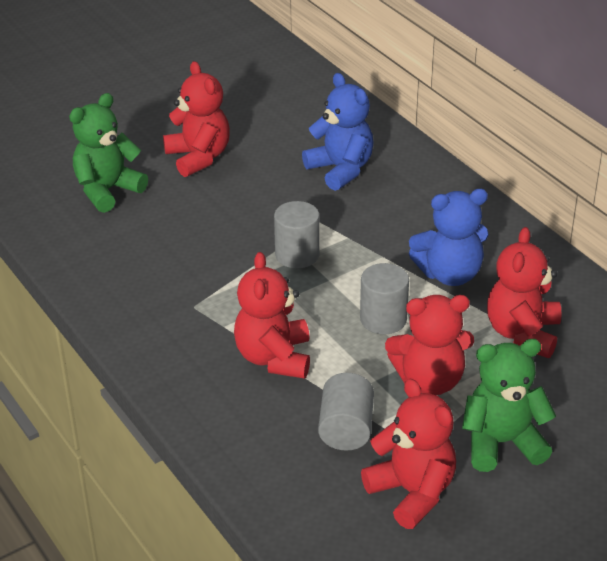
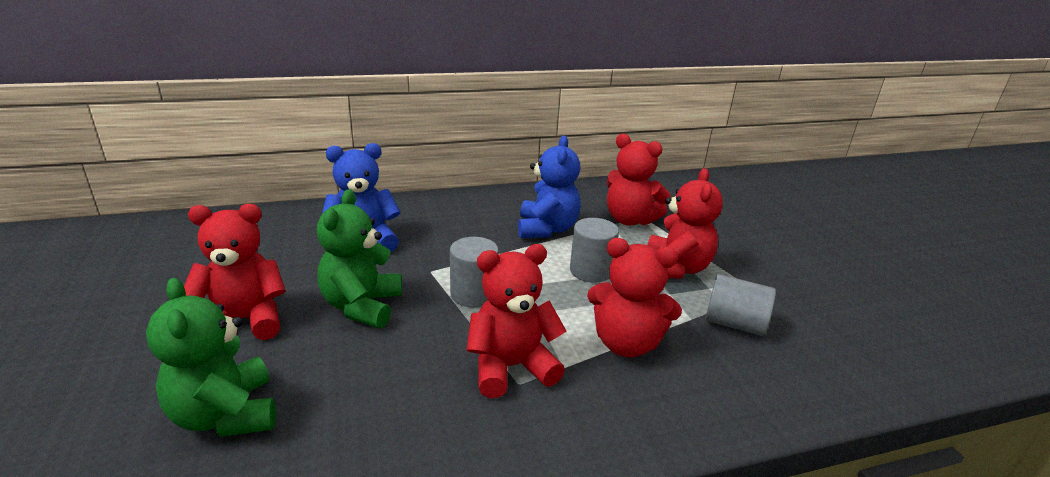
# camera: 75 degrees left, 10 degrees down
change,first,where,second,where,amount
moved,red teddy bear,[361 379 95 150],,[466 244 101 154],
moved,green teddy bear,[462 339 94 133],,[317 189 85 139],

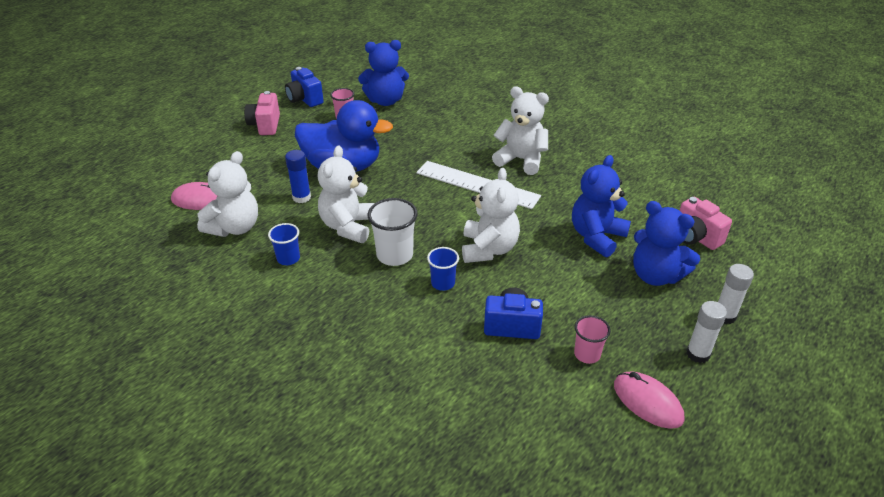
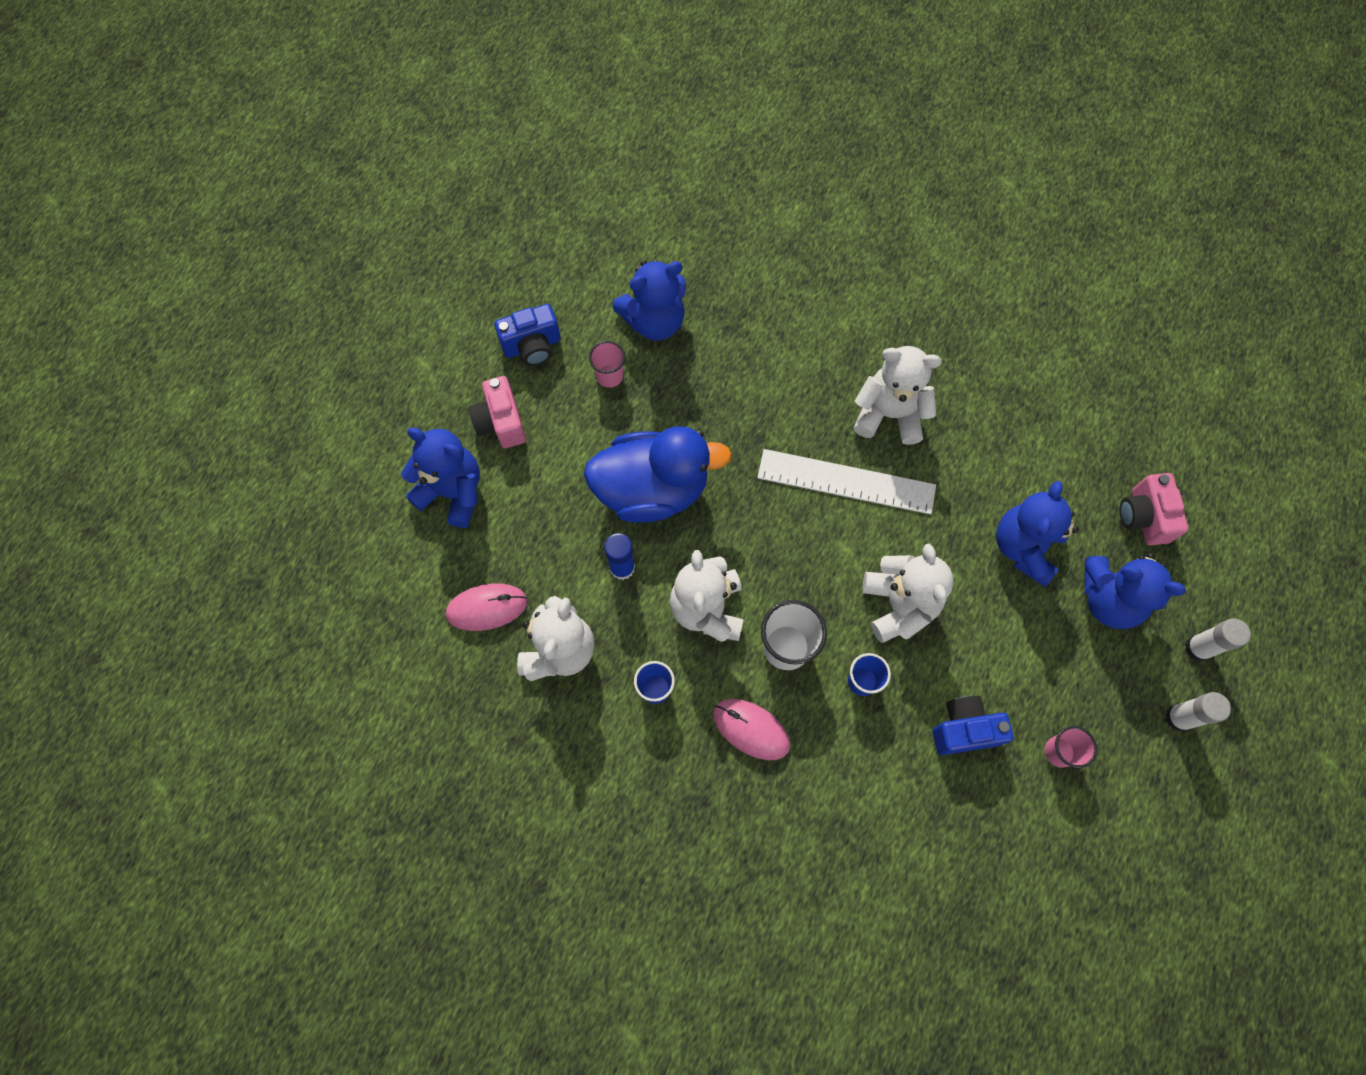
# camera: 15 degrees left, 30 degrees up
change,first,where,second,where,amount
turned,blue camera,[285 67 39 40],,[494 304 67 62],60 degrees counterclockwise
moved,pink mouse,[614 371 70 58],,[713 699 77 61],
turned,pink camera,[679 197 53 53],,[1119 473 69 72],45 degrees clockwise
added,,,blue teddy bear,[401 428 79 100],

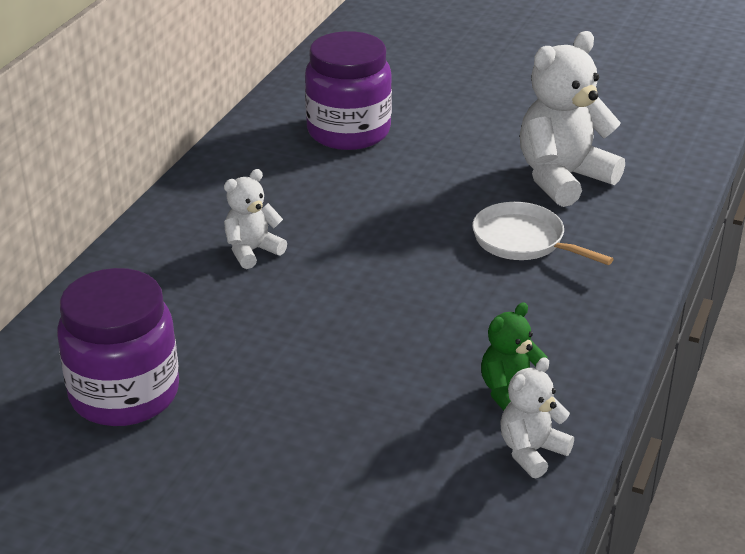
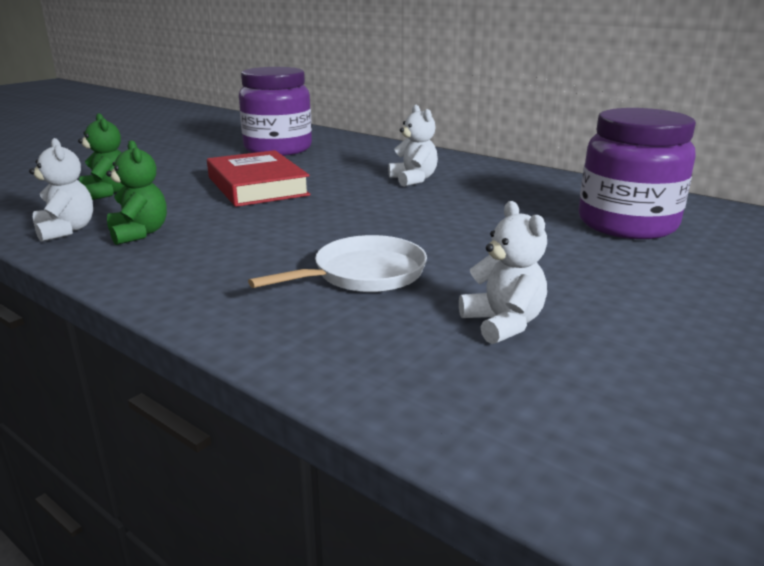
# camera: 105 degrees right, 10 degrees down
change,first,where,second,where,amount
resized,white teddy bear,[520 31 105 176],,[459 201 88 143],x0.54
added,,,green teddy bear,[78 113 46 87],
added,,,red book,[207 150 103 57],

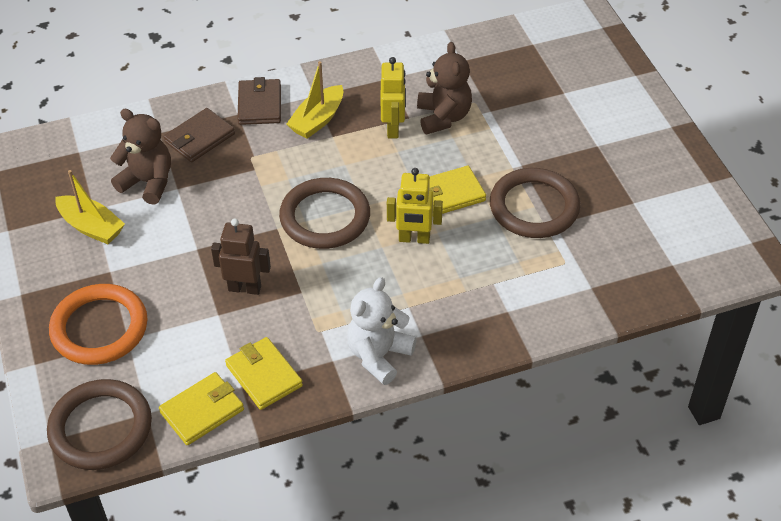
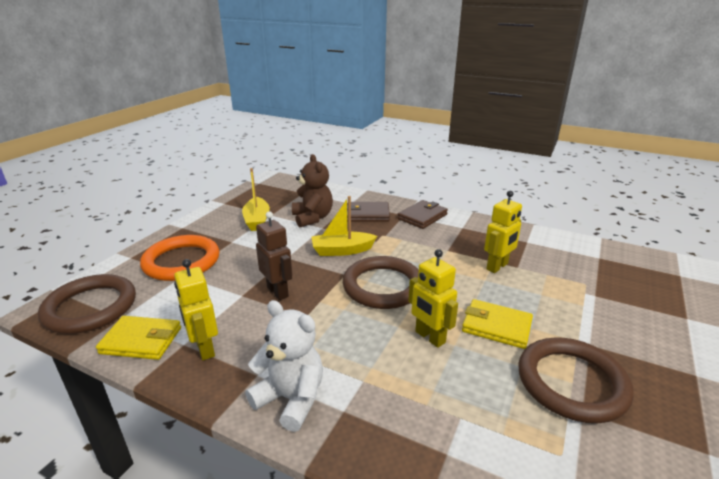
# camera: 45 degrees right, 20 degrees down
change,first,where,second,where,amount
replaced,yellow wallet,[225 337 78 73],yellow robot,[174 259 44 101],
moved,yellow boat,[287 61 56 78],,[311 196 66 60],
turned,white teddy bear,[347 277 70 108],,[245 300 78 132],45 degrees clockwise
removed,brown teddy bear,[417 42 55 92],,,

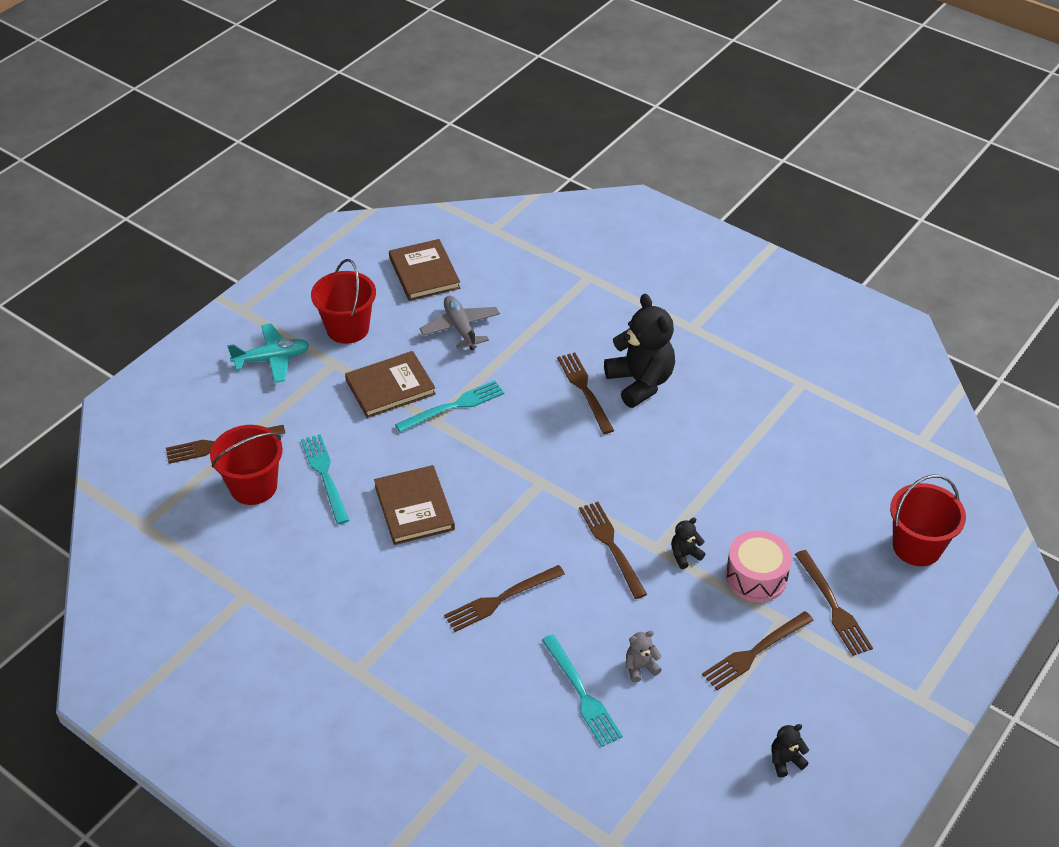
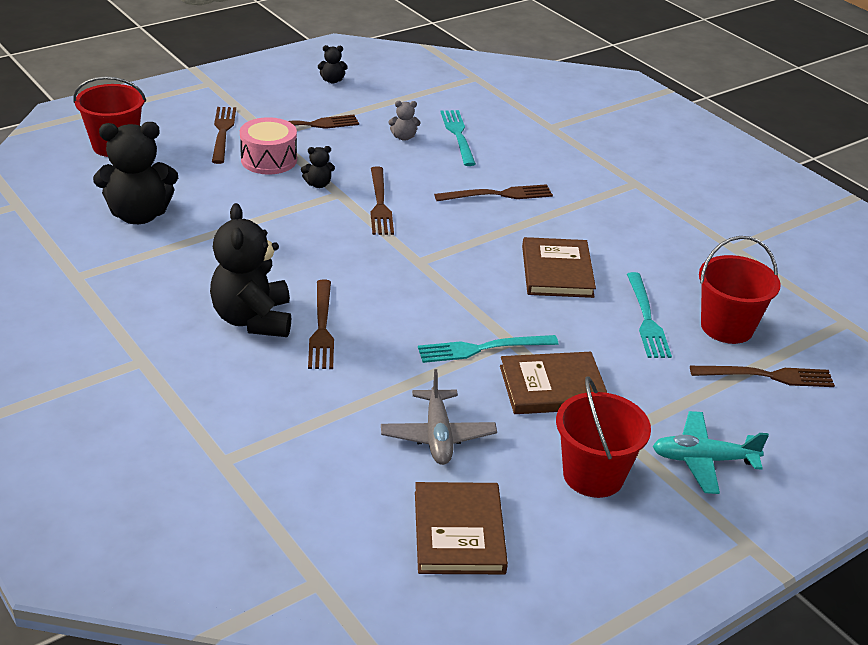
# camera: 165 degrees left, 10 degrees down
change,first,where,second,where,amount
added,,,black teddy bear,[93 122 85 102],

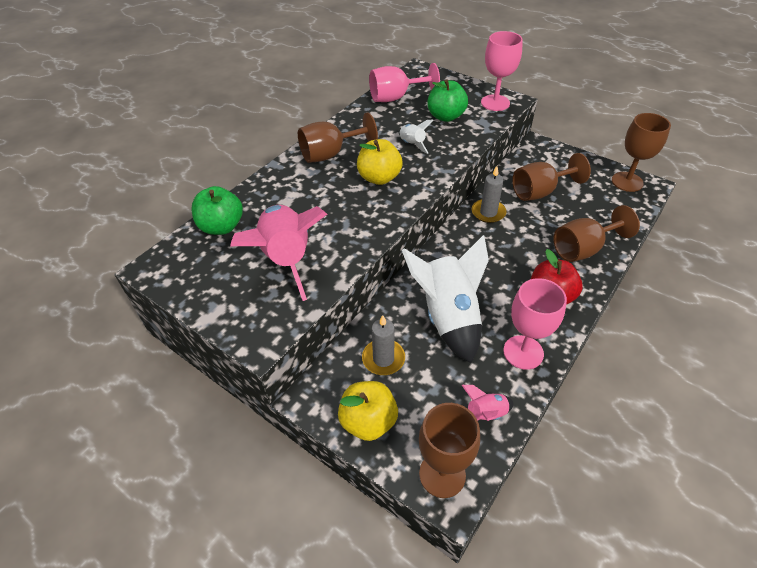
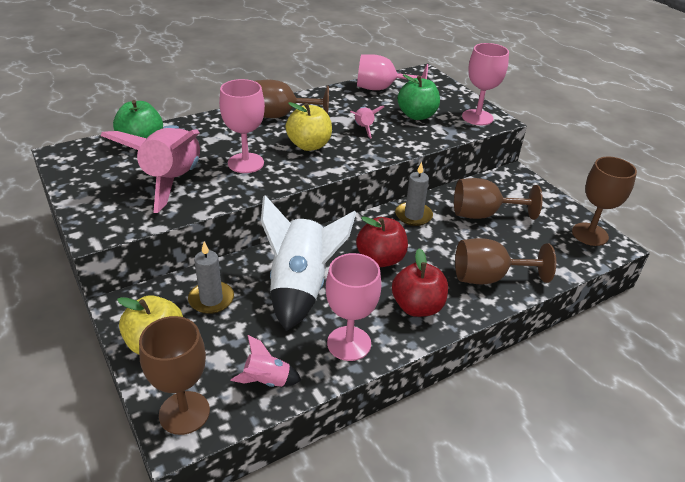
# camera: 20 degrees right, 10 degrees down
change,first,where,second,where,amount
recoloured,white rocket,[399 119 35 35],pink rocket,[350 106 34 33],
added,,,pink goblet,[219 79 46 94],
added,,,red apple,[356 216 52 51],

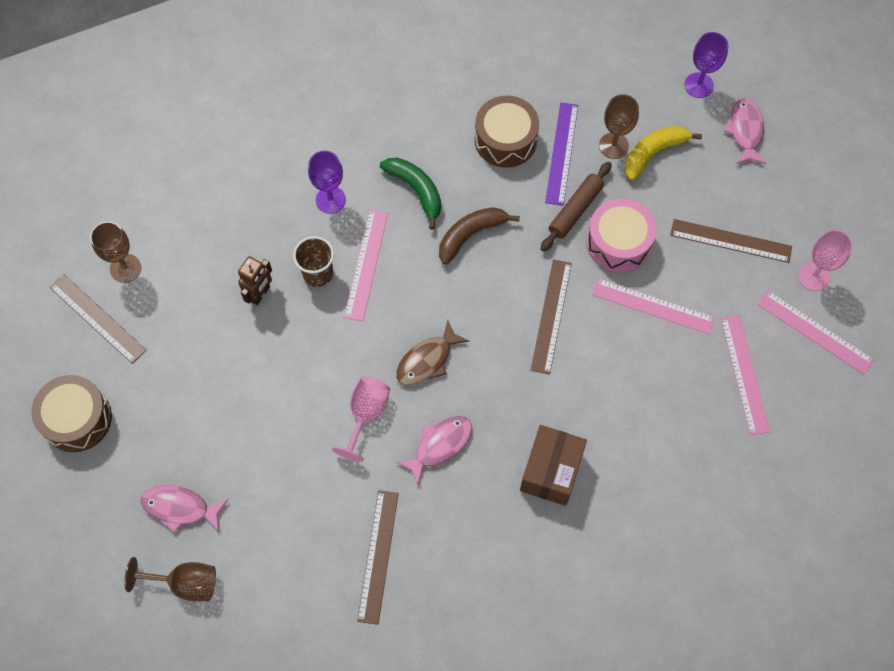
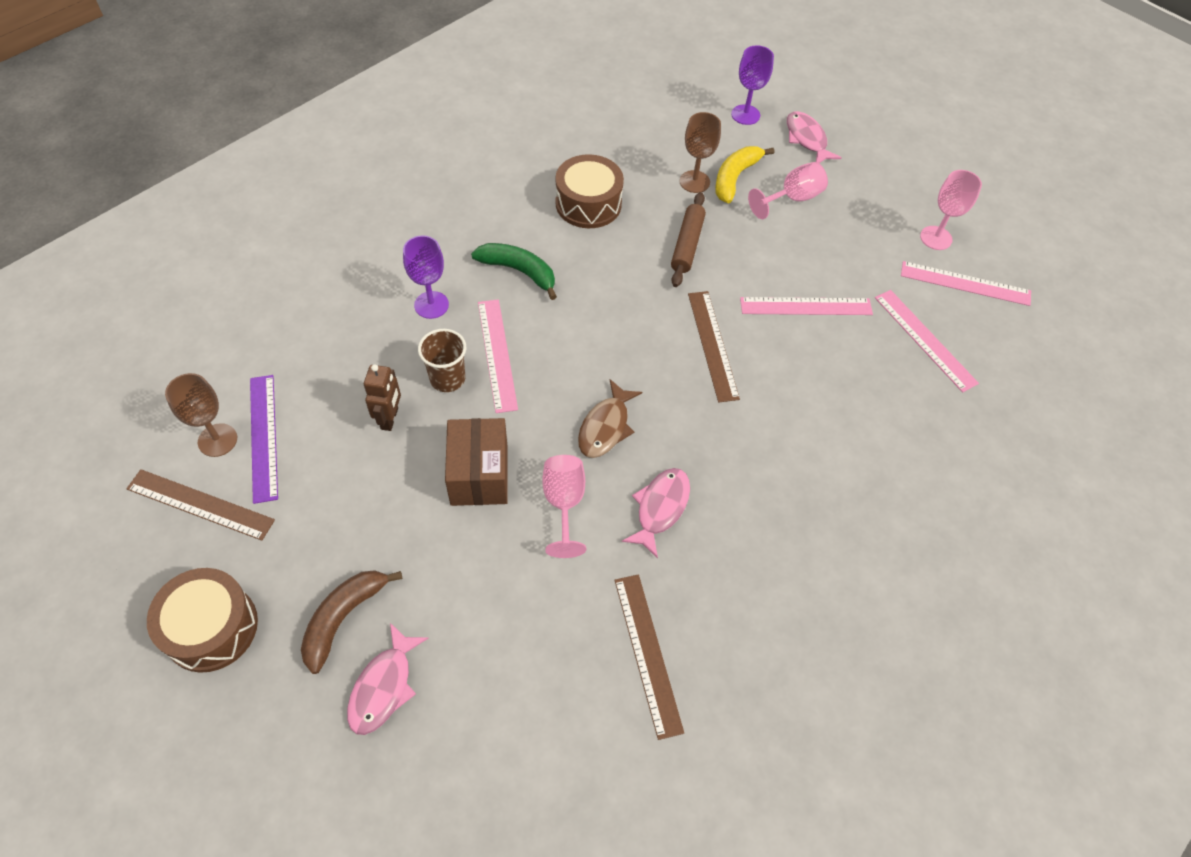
# camera: 25 degrees left, 10 degrees down
change,first,where,second,where,amount
removed,brown goblet,[124 557 92 44],,,
turned,pink fish,[141 485 87 48],,[347 623 81 112],60 degrees counterclockwise
moved,brown banana,[439 207 81 58],,[301 570 102 104],
moved,brown box,[520 425 67 81],,[445 418 63 88],
moved,purple ruler,[545 102 33 104],,[250 375 28 129],
removed,pink drum,[586 198 70 74],,,
removed,brown ruler,[670 219 122 44],,,
added,,,pink goblet,[748 162 80 57],

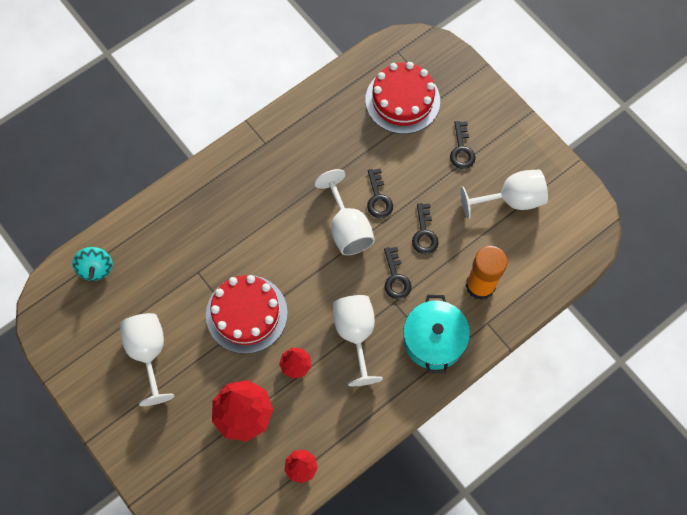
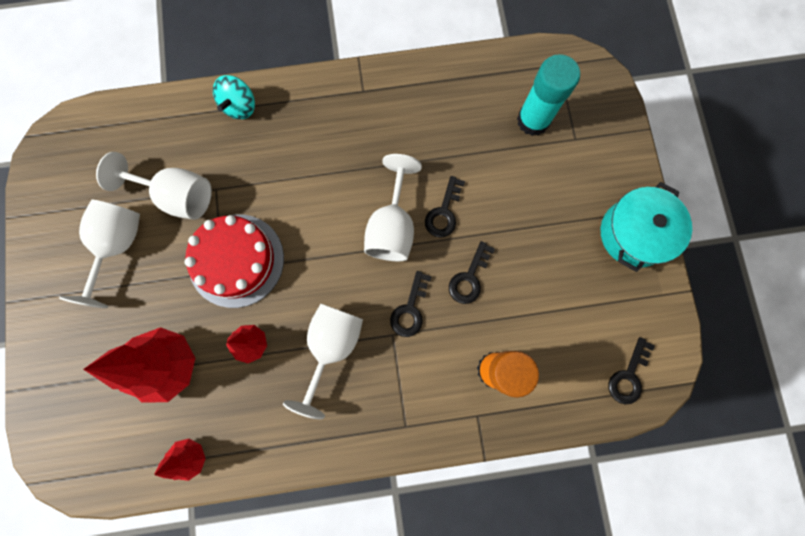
# camera: 30 degrees right, 10 degrees up
change,first,where,second,where,amount
moved,turquoise spinning top,[72 247 41 34],,[213 75 42 44],
replaced,red cake,[365 62 75 72],turquoise glue stick,[517 54 63 82],
moved,turquoise pot,[403 295 67 79],,[601 182 91 90],
moved,black key,[450 121 26 48],,[609 337 46 68],
moved,white goblet,[461 170 87 49],,[96 152 116 68],

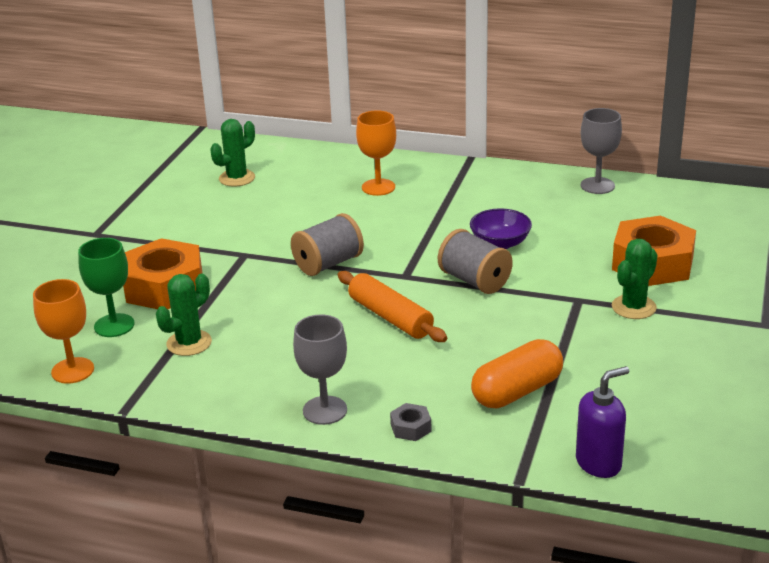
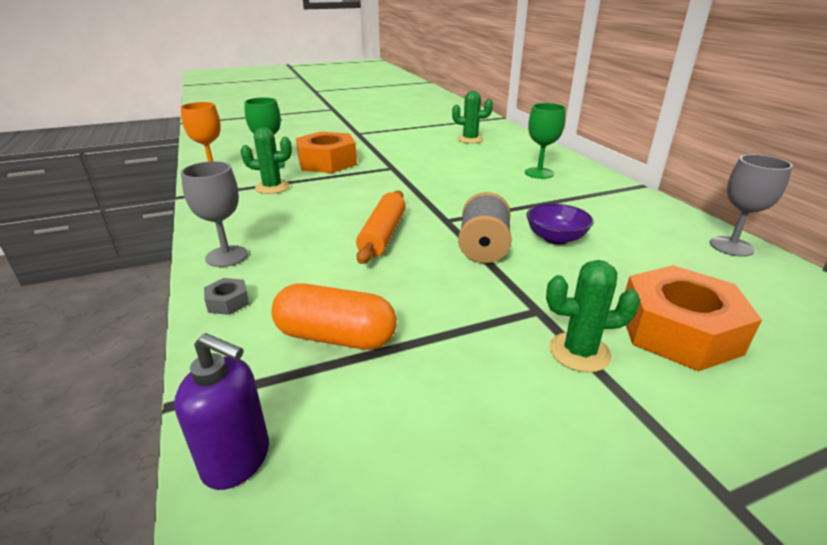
# camera: 50 degrees right, 0 degrees up
change,first,where,second,where,amount
removed,grey spool,[291 213 73 63],,,
recoloured,orange goblet,[356 110 40 86],green goblet,[525 103 41 76],

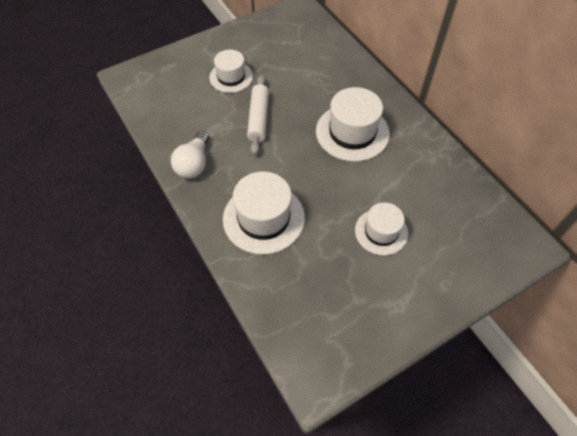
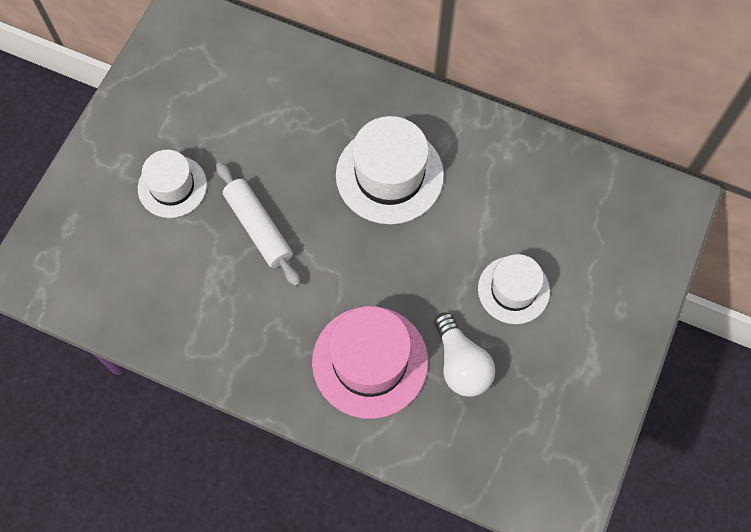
# camera: 35 degrees left, 10 degrees up
change,first,where,second,where,amount
moved,white light bulb,[171 131 38 48],,[435 313 60 84],
recoloured,white hat,[223 171 82 84],pink hat,[312 306 116 113],

